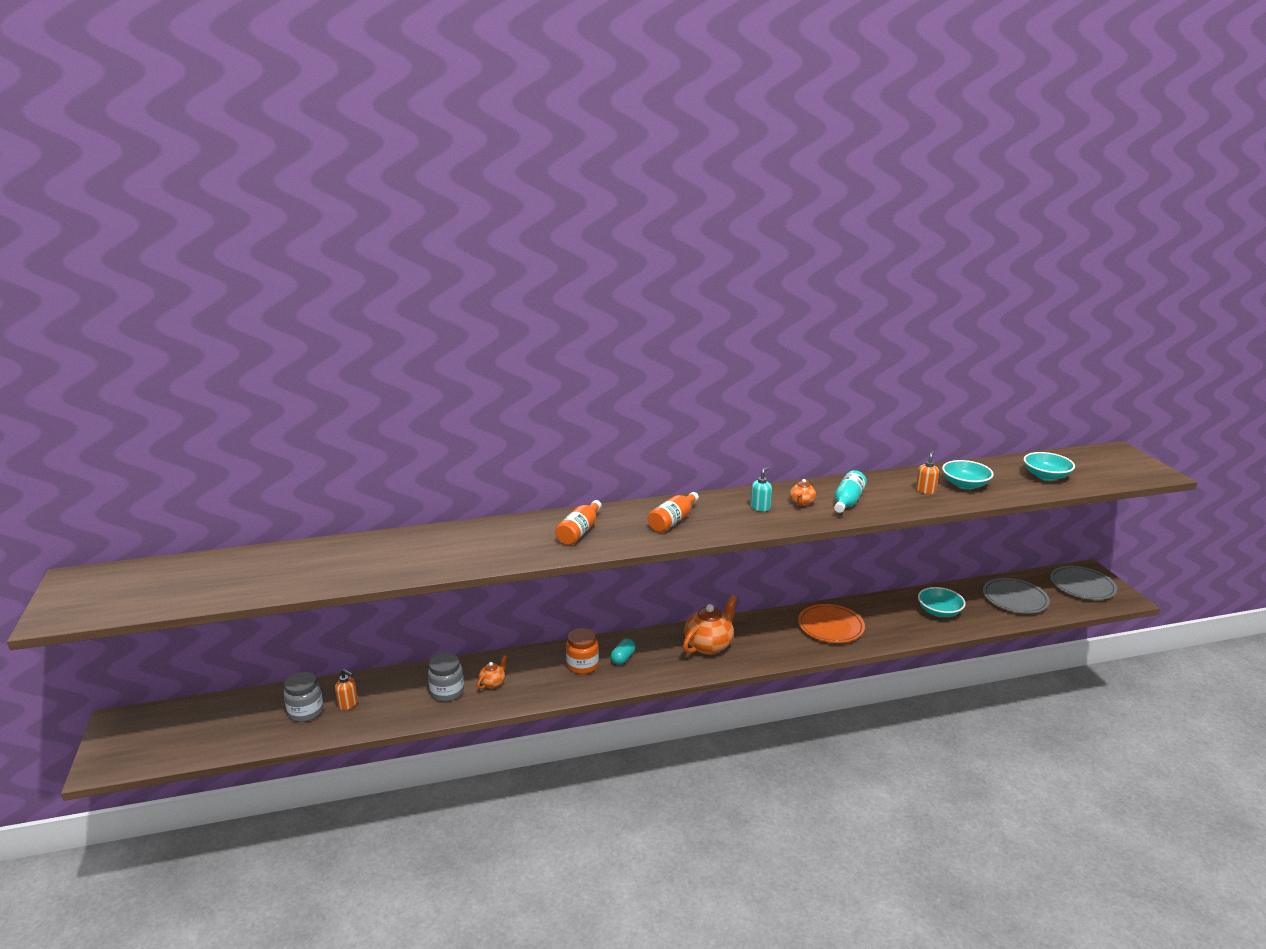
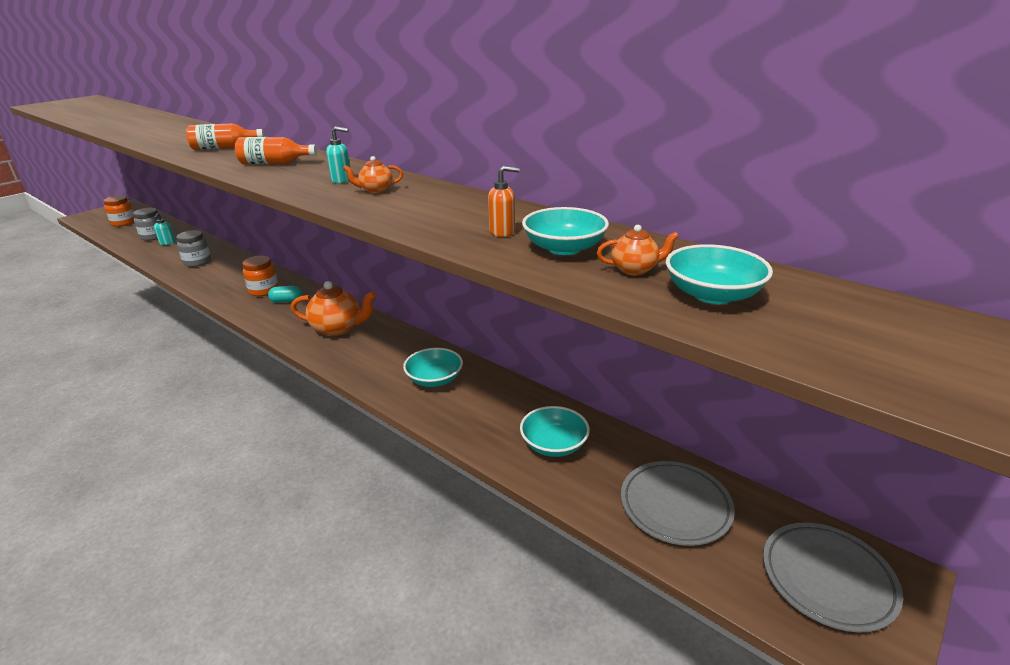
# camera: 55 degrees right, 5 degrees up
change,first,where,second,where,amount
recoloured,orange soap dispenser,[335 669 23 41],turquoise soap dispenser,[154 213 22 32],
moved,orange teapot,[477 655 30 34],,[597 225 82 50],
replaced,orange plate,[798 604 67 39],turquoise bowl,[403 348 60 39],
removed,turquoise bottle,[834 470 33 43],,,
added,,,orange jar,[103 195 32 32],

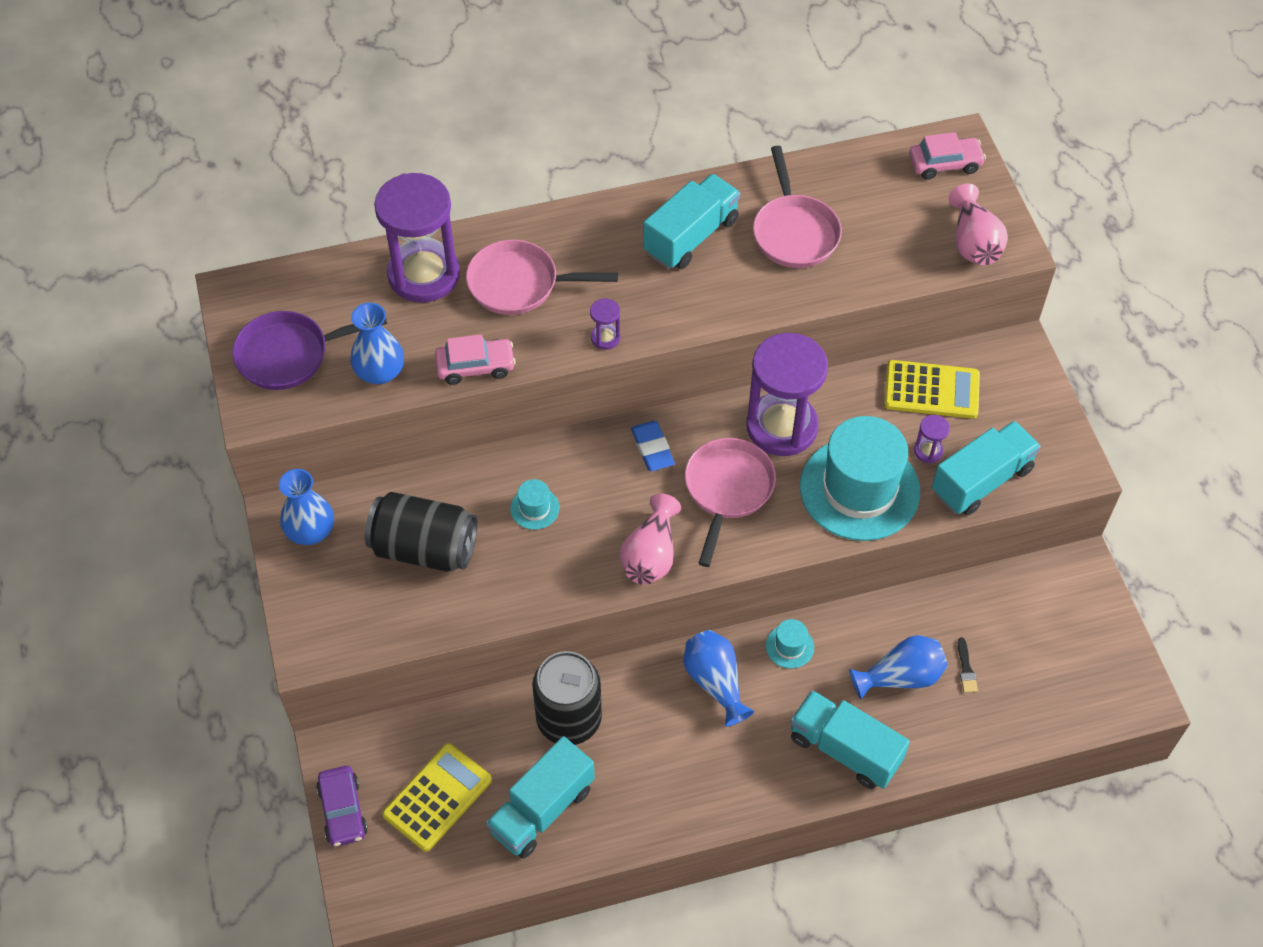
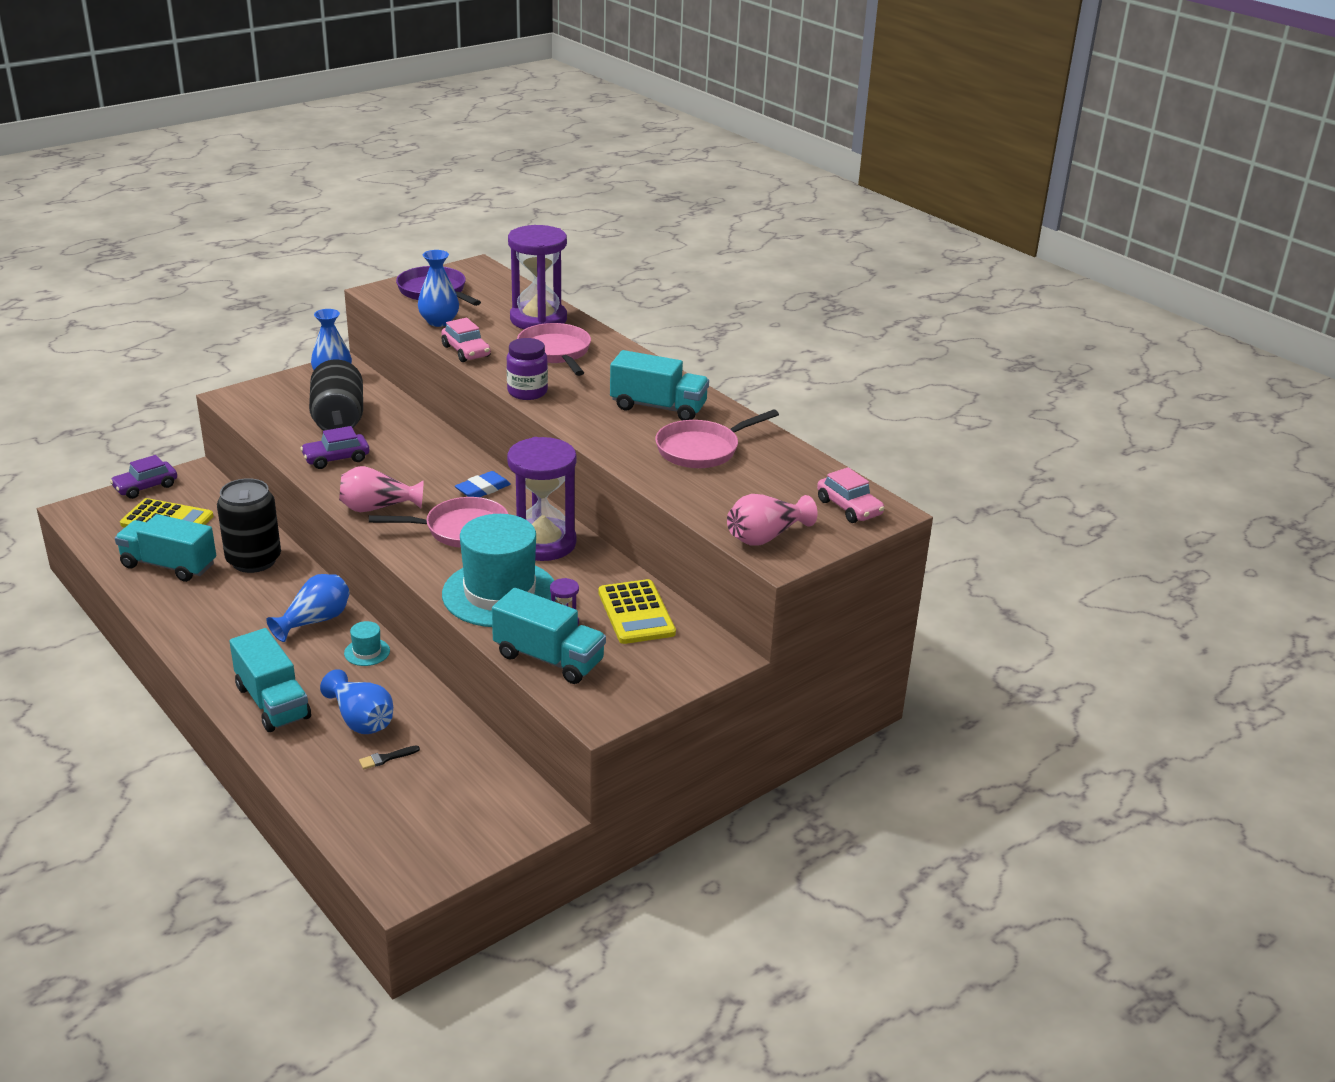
# camera: 65 degrees right, 25 degrees down
change,first,where,second,where,amount
removed,turquoise hat,[510 479 50 51],,,
replaced,purple hourglass,[590 298 30 52],purple jar,[507 338 41 62],
turned,turquoise truck,[790 690 120 99],,[229 628 82 104],135 degrees clockwise
added,,,purple car,[300 426 69 43],

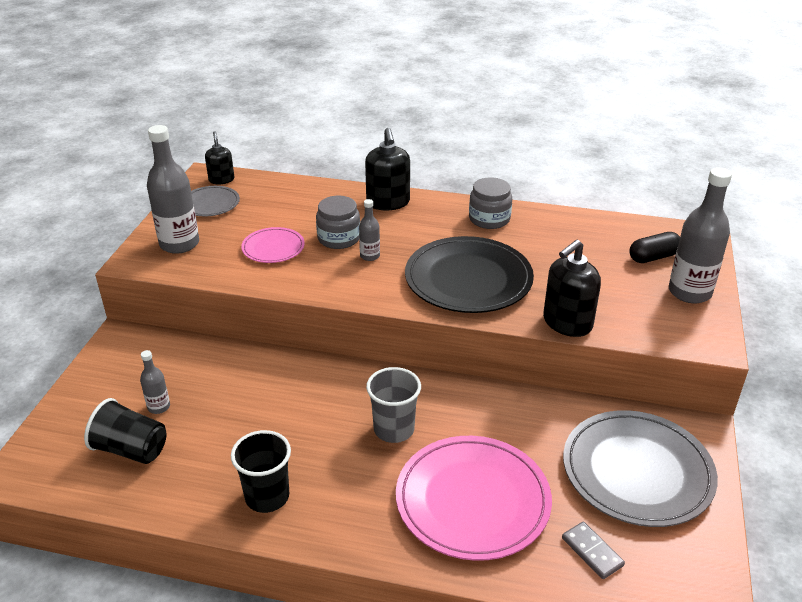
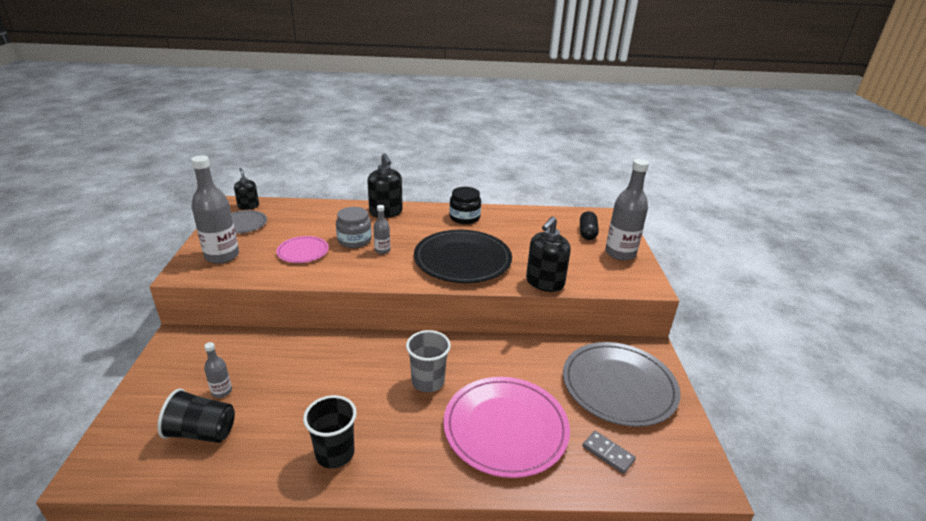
# camera: 15 degrees left, 5 degrees down
change,first,where,second,where,amount
recoloured,grey jar,[469 177 43 52],black jar,[449 187 32 37],
turned,black capsule,[629 232 51 31],,[580 211 19 29],45 degrees counterclockwise

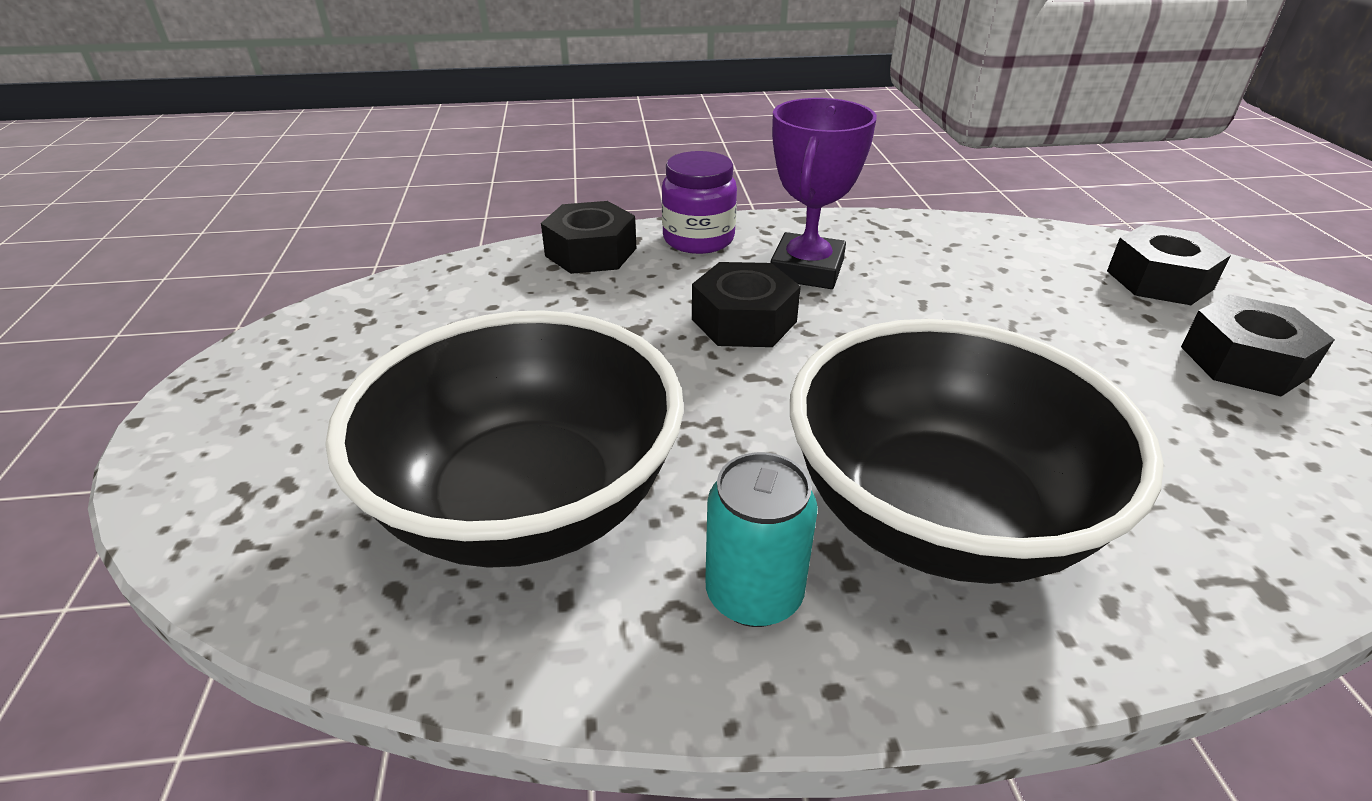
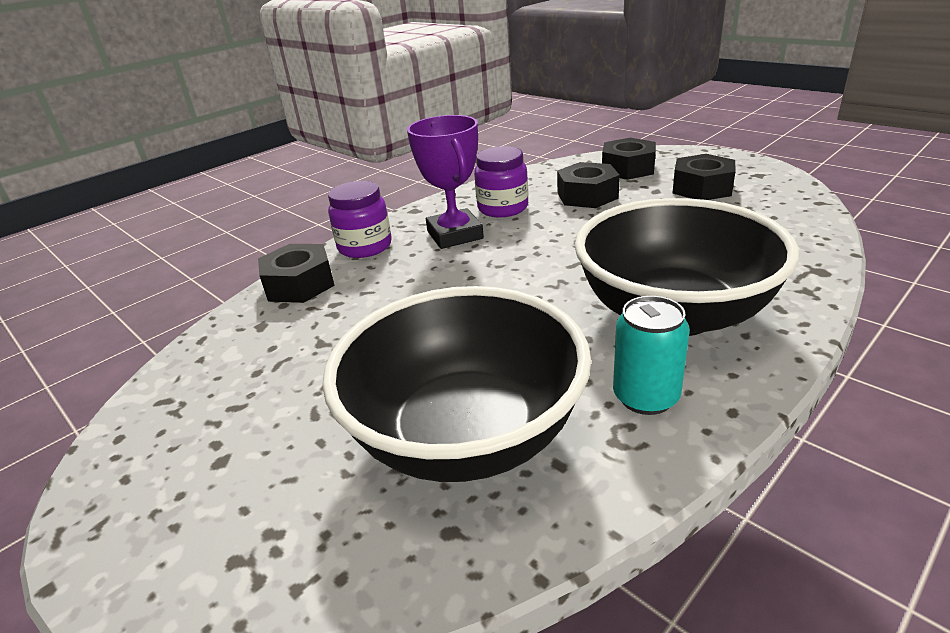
# camera: 35 degrees left, 5 degrees down
change,first,where,second,where,amount
moved,black nut,[692 262 109 85],,[557 162 63 46],
added,,,purple jar,[474 146 54 71],

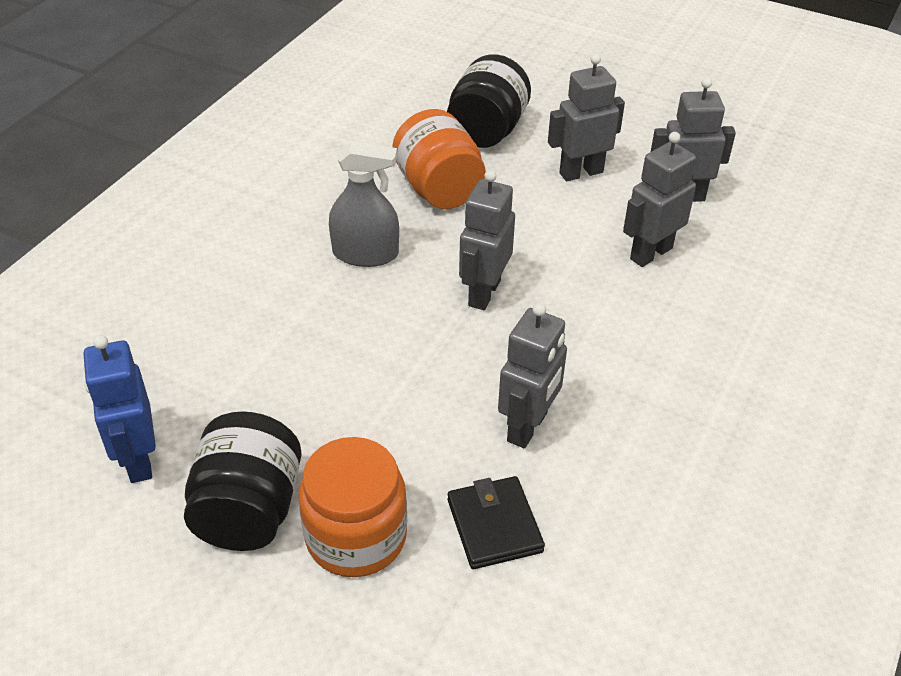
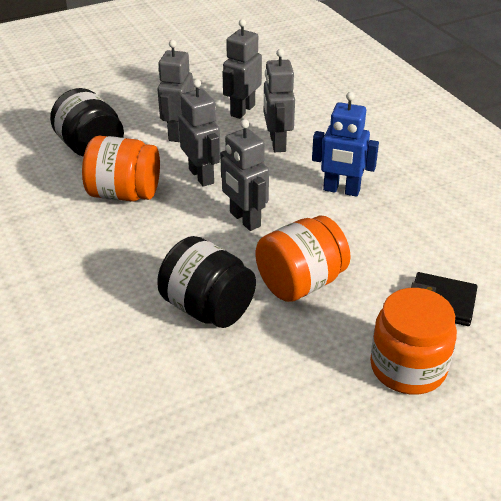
# camera: 55 degrees left, 5 degrees down
change,first,where,second,where,amount
moved,blue robot,[83 335 73 148],,[312 92 67 105],
moved,black jar,[184 411 118 140],,[157 236 99 92],
removed,grey spray bottle,[329 141 70 126],,,
moved,grey robot,[498 303 69 145],,[178 79 42 108],
added,,,orange jar,[255 216 96 86],

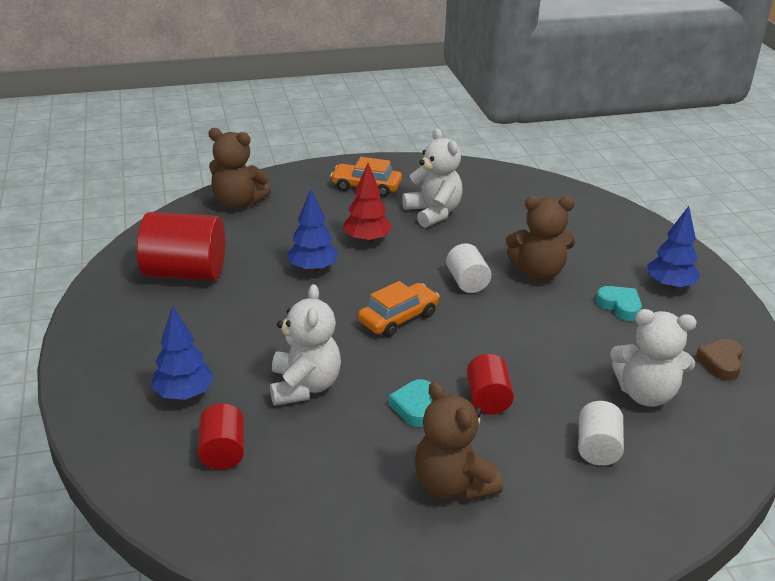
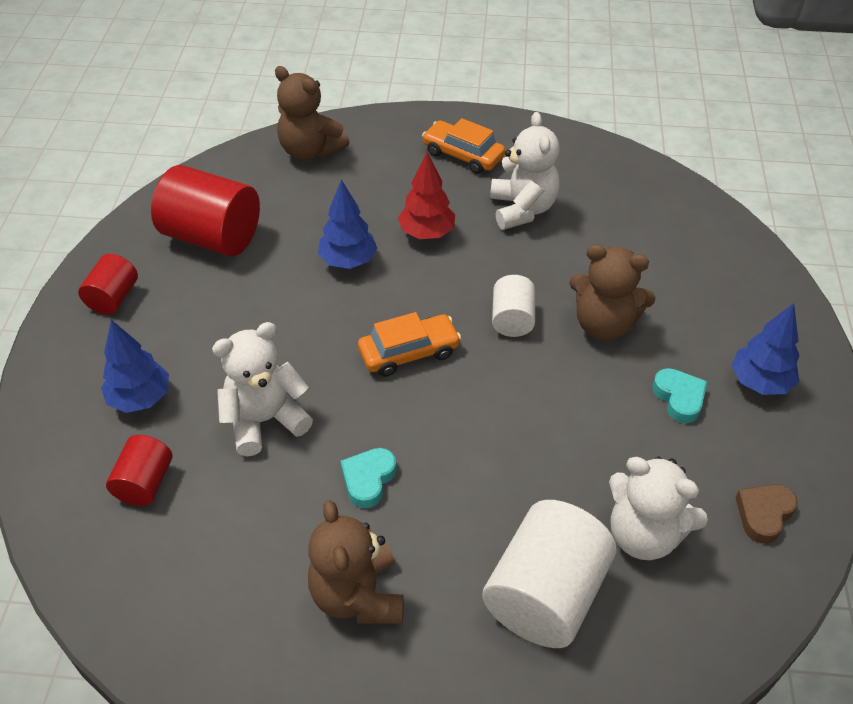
# camera: 20 degrees right, 15 degrees up
change,first,where,second,where,amount
turned,white teddy bear,[270 284 71 122],,[212 322 101 135],135 degrees counterclockwise
moved,red cylinder,[467 354 47 60],,[78 254 60 61],
resized,white cylinder,[578 401 46 65],,[482 500 135 148],x1.84

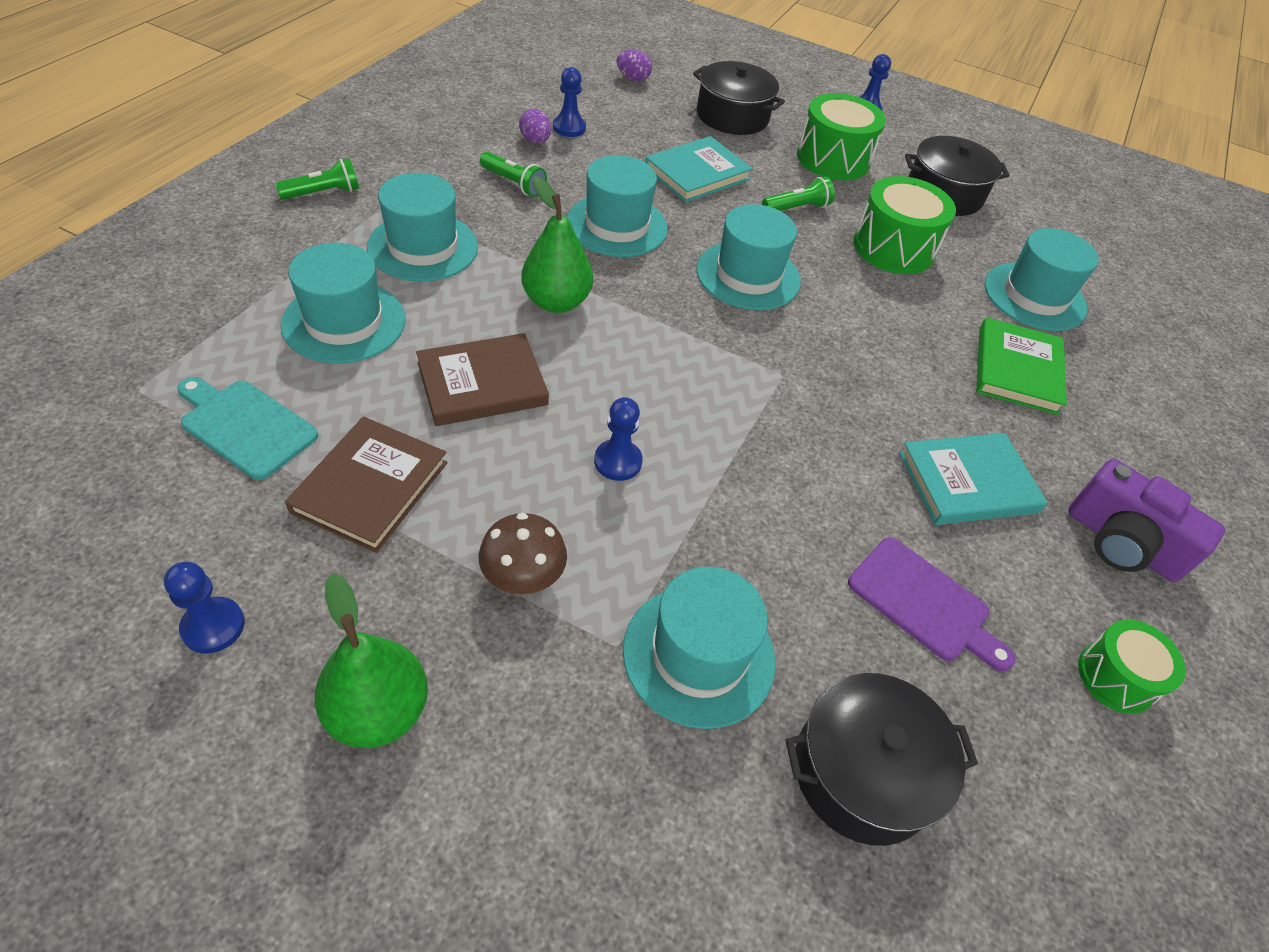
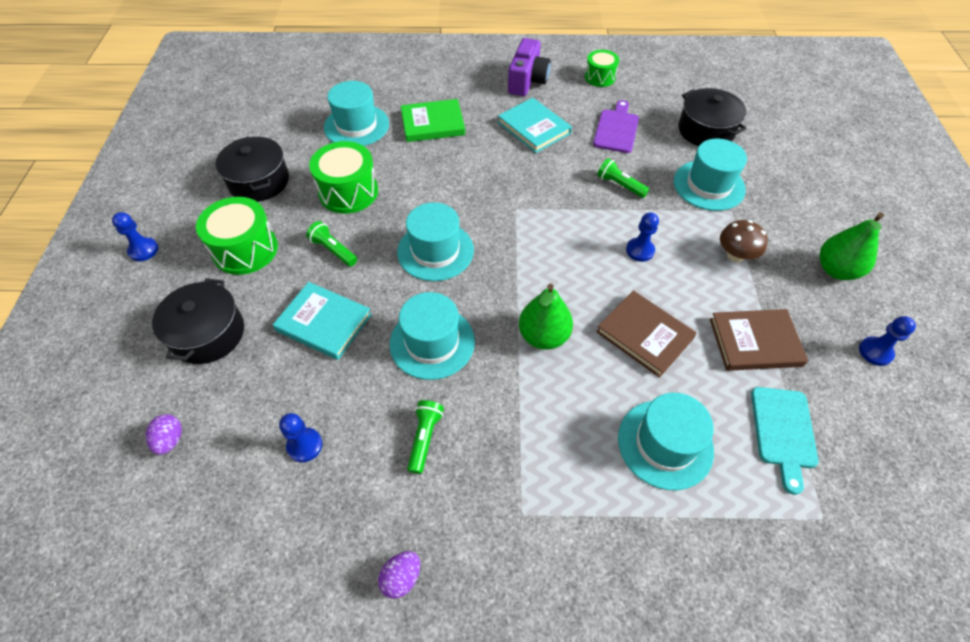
# camera: 110 degrees left, 5 degrees up
change,first,where,second,where,amount
moved,green flashlight,[275 158 84 42],,[597 158 52 40],
removed,turquoise hat,[367 173 111 109],,,
moved,purple egg,[519 109 32 35],,[378 551 42 48],

